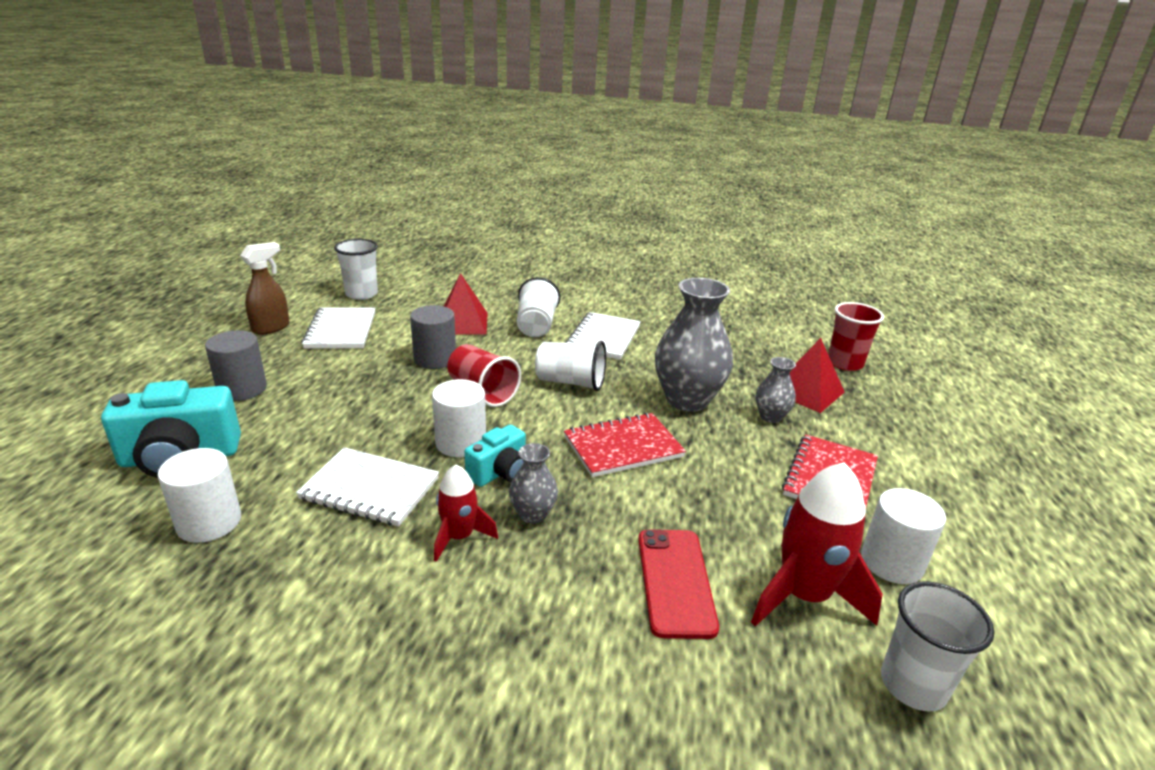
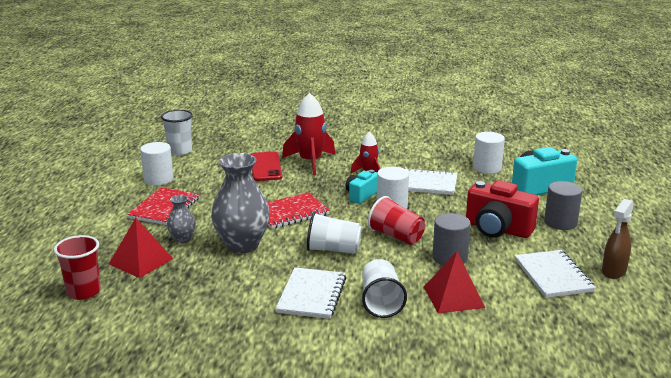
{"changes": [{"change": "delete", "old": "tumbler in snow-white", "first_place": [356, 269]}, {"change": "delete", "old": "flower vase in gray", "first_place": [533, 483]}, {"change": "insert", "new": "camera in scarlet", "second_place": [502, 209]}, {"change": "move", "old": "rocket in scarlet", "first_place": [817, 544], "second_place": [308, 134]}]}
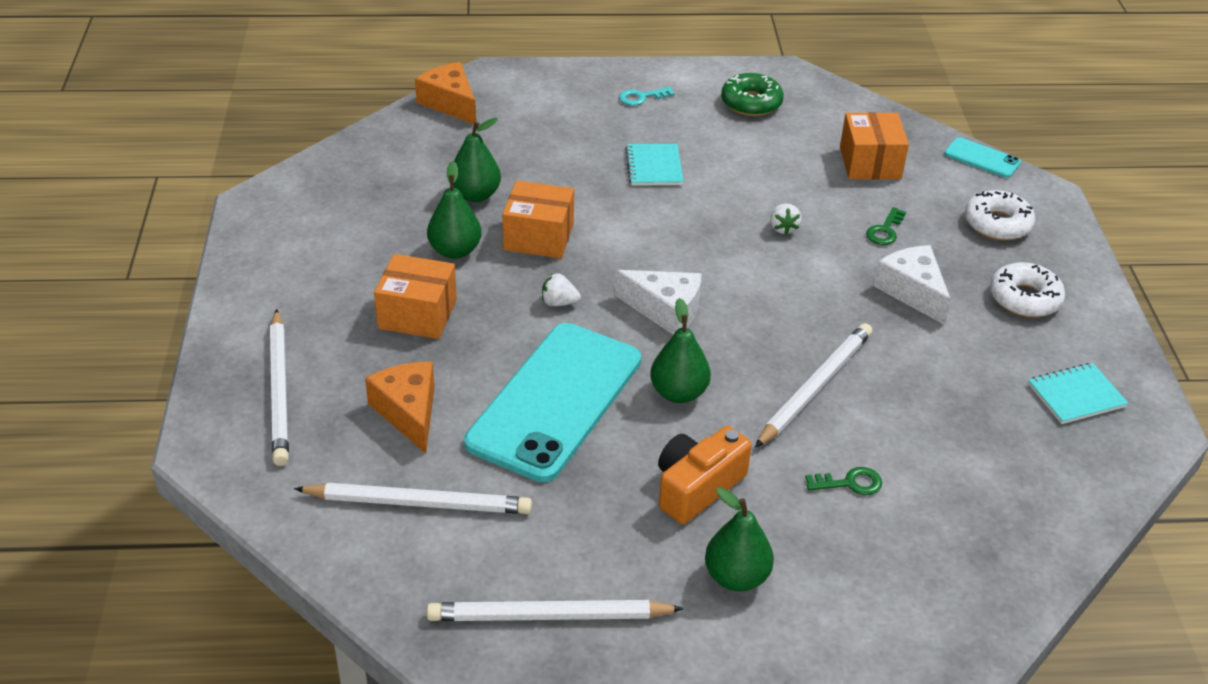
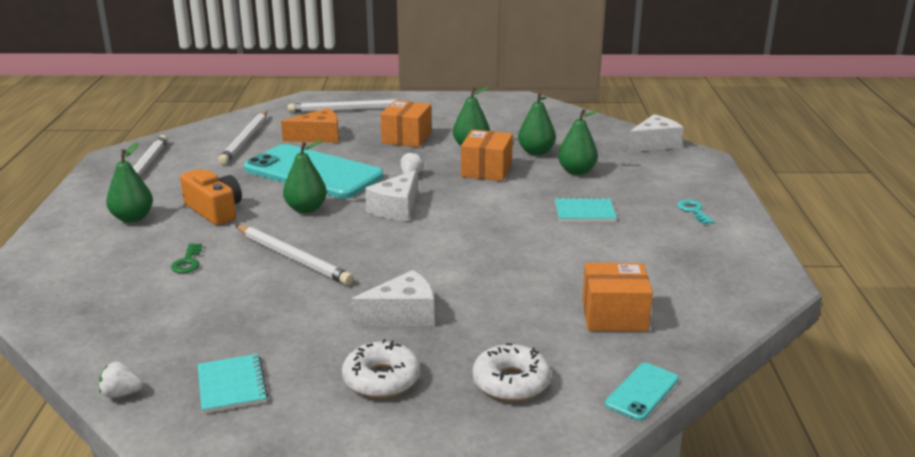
{"changes": [{"change": "delete", "old": "doughnut in green", "first_place": [752, 94]}, {"change": "delete", "old": "key in green", "first_place": [886, 226]}, {"change": "insert", "new": "toy pear in green", "second_place": [579, 142]}, {"change": "move", "old": "berry in snow-white", "first_place": [786, 219], "second_place": [121, 380]}, {"change": "recolor", "old": "cheese in orange", "new": "cheese in snow-white", "first_place": [445, 93], "second_place": [656, 133]}]}
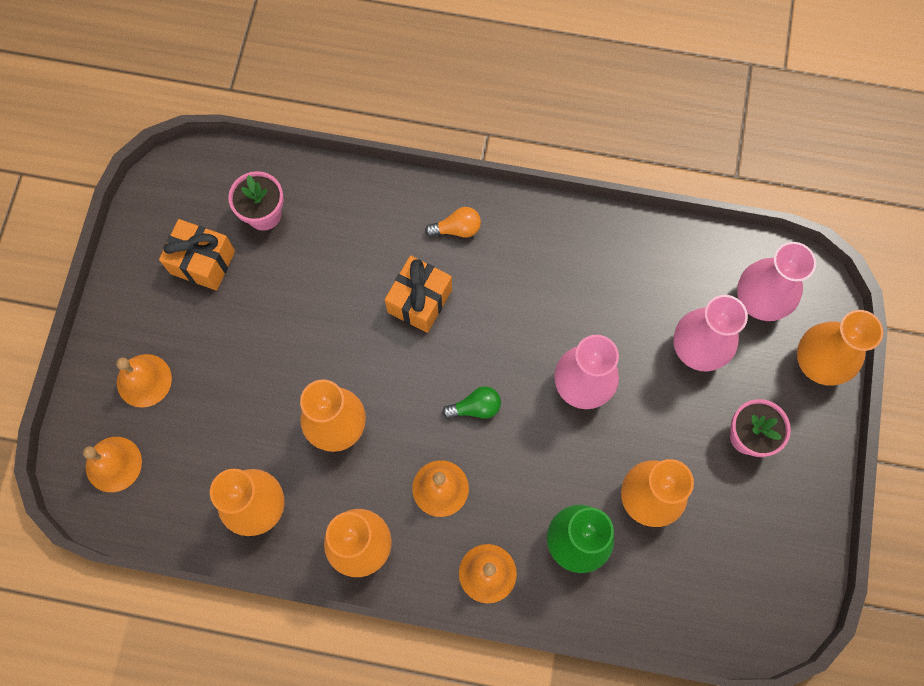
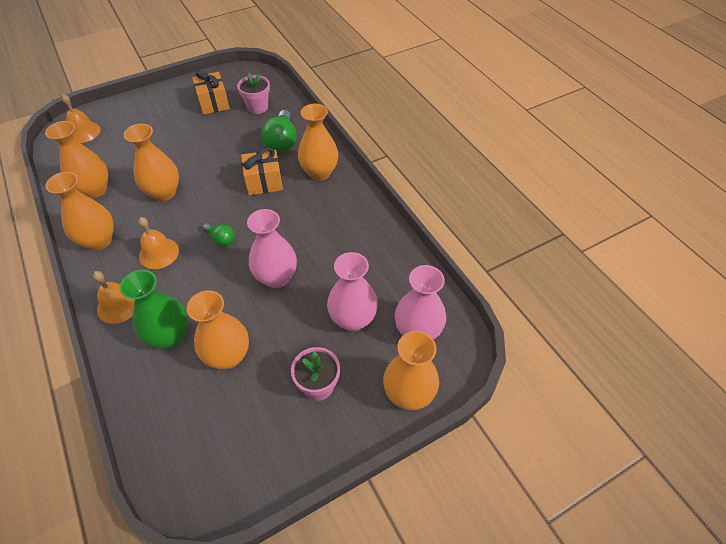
{"changes": [{"change": "delete", "old": "hand bell in orange", "first_place": [144, 381]}, {"change": "insert", "new": "bulb in green", "second_place": [279, 131]}, {"change": "replace", "old": "bulb in orange", "new": "flower vase in orange", "first_place": [453, 222], "second_place": [318, 142]}]}
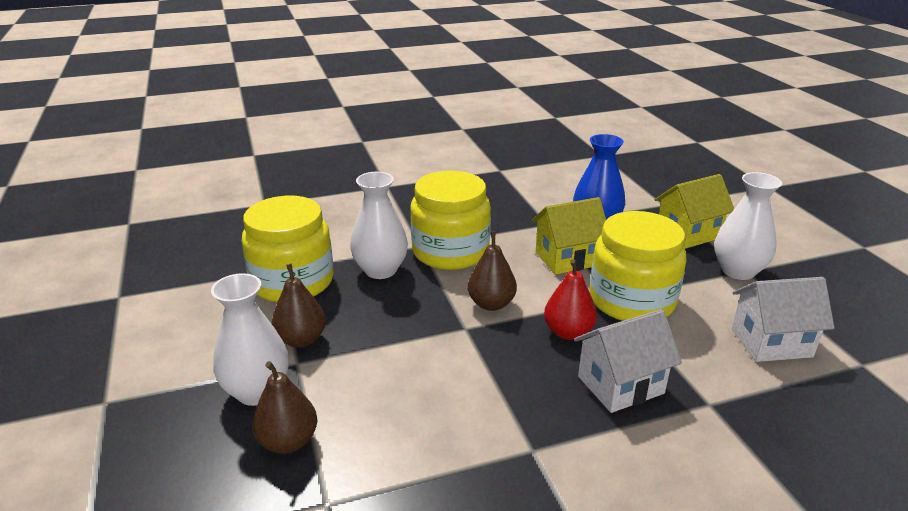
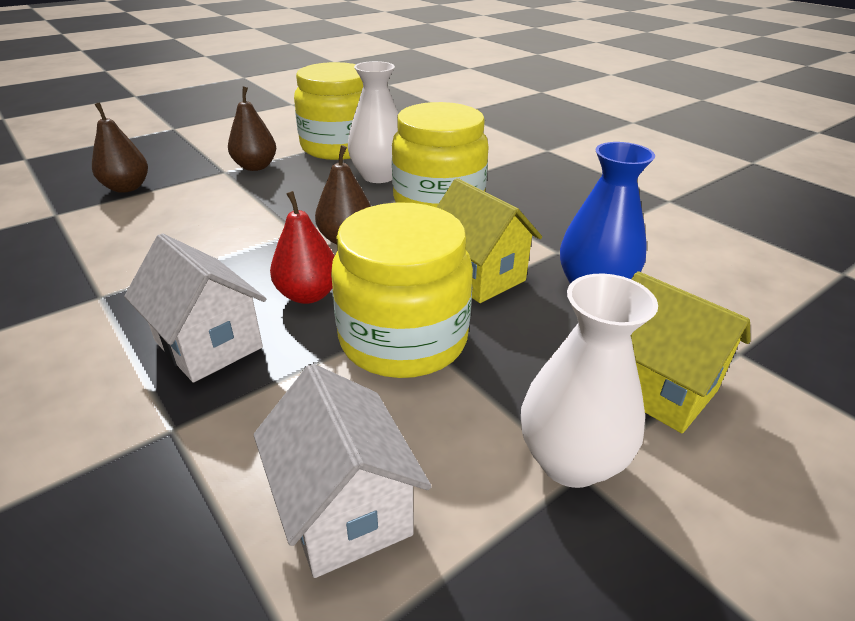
{"changes": [{"change": "delete", "old": "flower vase in snow-white", "first_place": [250, 339]}]}
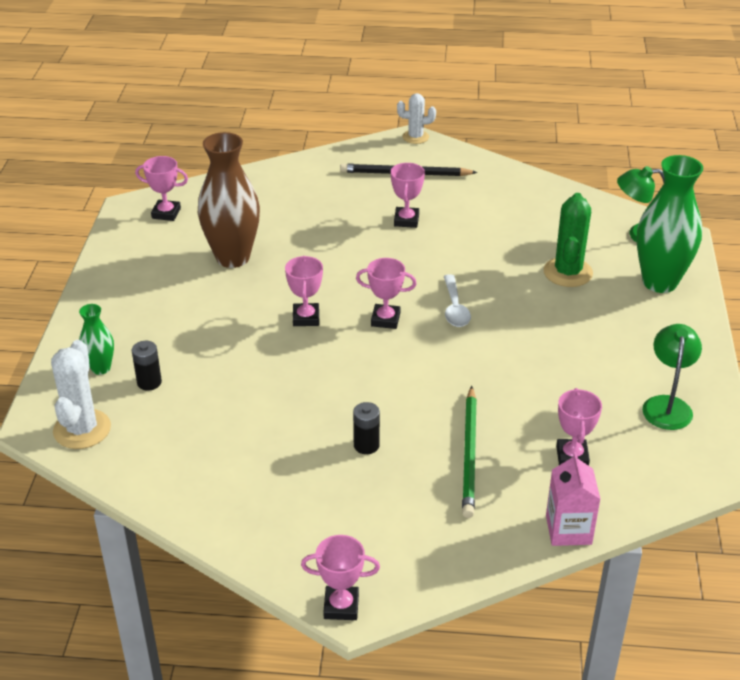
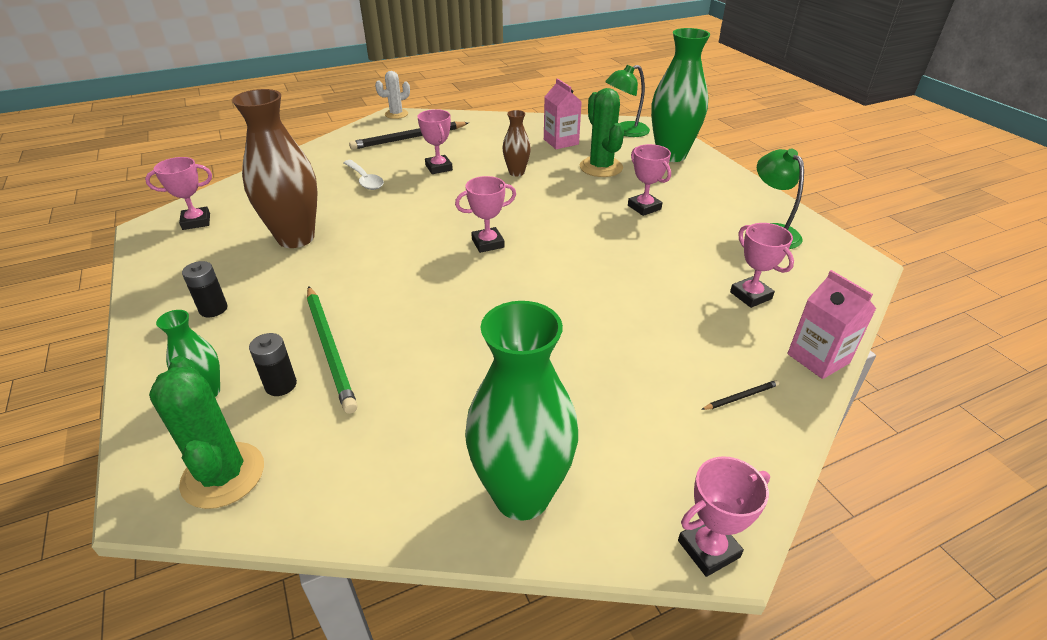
{"changes": [{"change": "insert", "new": "flower vase in green", "second_place": [521, 411]}, {"change": "insert", "new": "flower vase in dark brown", "second_place": [517, 143]}, {"change": "insert", "new": "juice carton in rosy", "second_place": [563, 113]}, {"change": "insert", "new": "lead pencil in black", "second_place": [740, 395]}, {"change": "move", "old": "trophy in rosy", "first_place": [304, 291], "second_place": [649, 180]}, {"change": "move", "old": "battery in black", "first_place": [366, 428], "second_place": [205, 289]}, {"change": "move", "old": "tablespoon in snow-white", "first_place": [457, 300], "second_place": [363, 175]}, {"change": "move", "old": "lead pencil in green", "first_place": [469, 452], "second_place": [332, 350]}, {"change": "recolor", "old": "cactus in snow-white", "new": "cactus in green", "first_place": [81, 394], "second_place": [206, 432]}]}
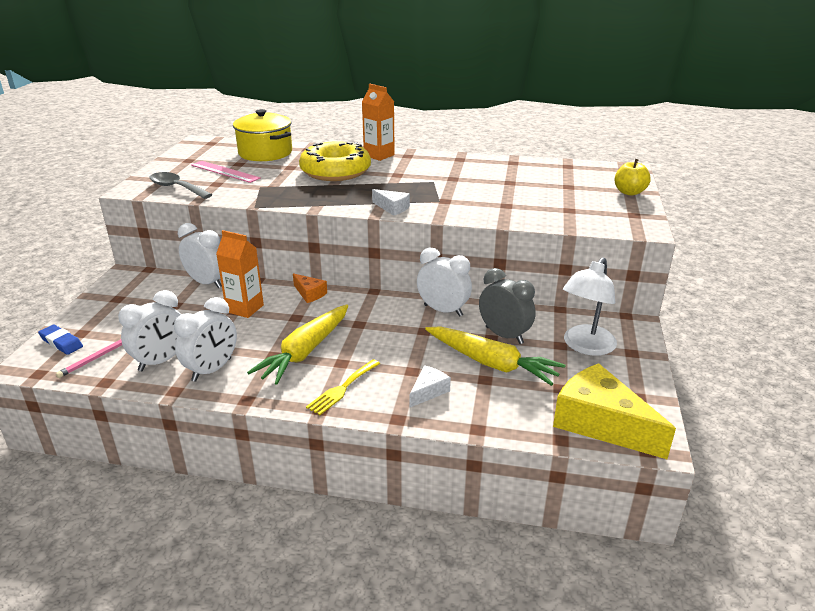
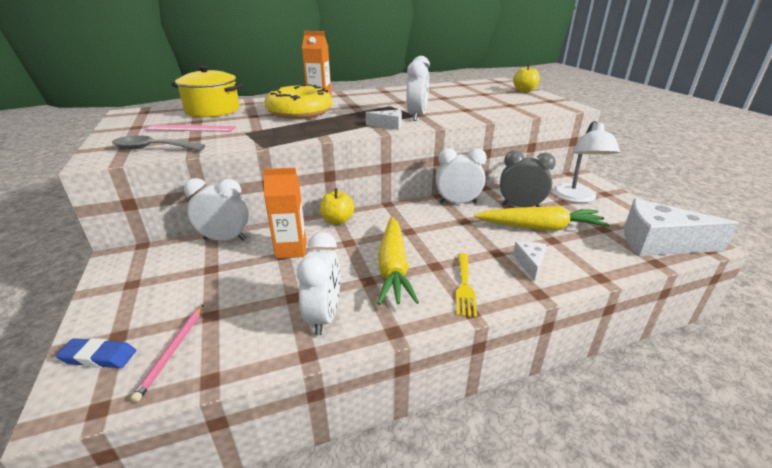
{"changes": [{"change": "move", "old": "clock in snow-white", "first_place": [149, 330], "second_place": [418, 88]}, {"change": "replace", "old": "cheese in orange", "new": "apple fruit in golden", "first_place": [310, 288], "second_place": [337, 206]}, {"change": "recolor", "old": "cheese in golden", "new": "cheese in snow-white", "first_place": [614, 411], "second_place": [681, 227]}]}
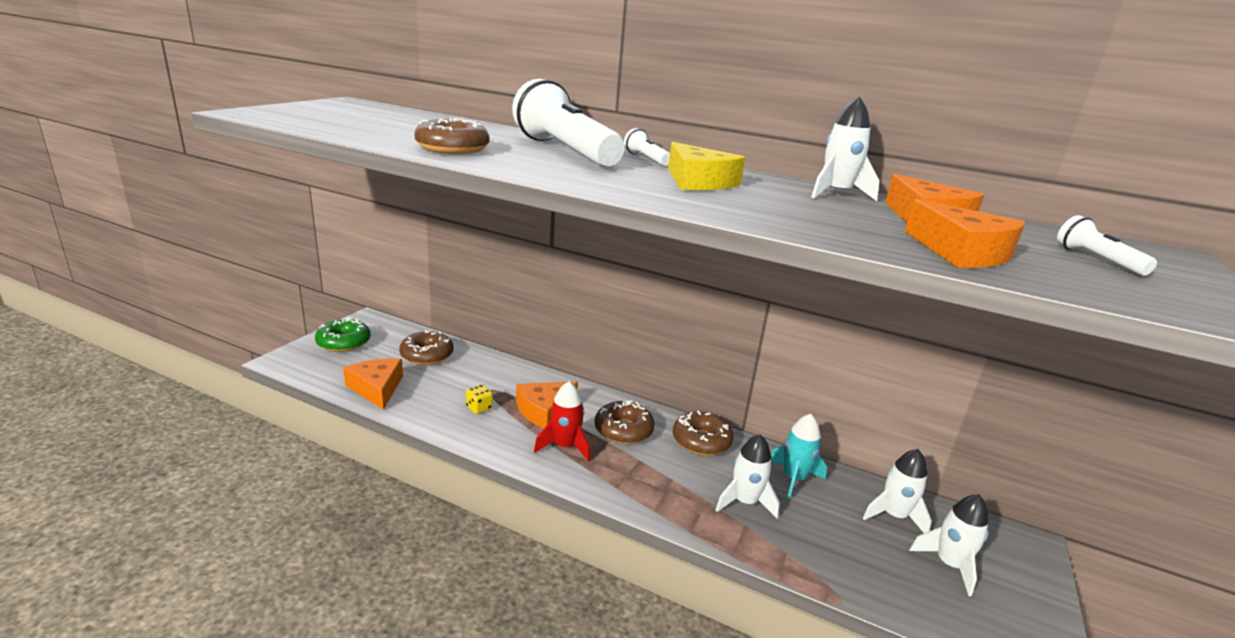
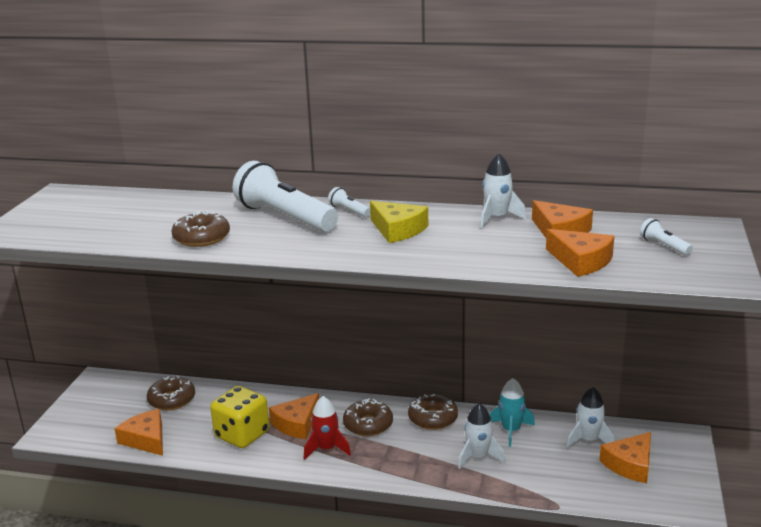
{"changes": [{"change": "delete", "old": "doughnut in green", "first_place": [343, 335]}, {"change": "replace", "old": "rocket in snow-white", "new": "cheese in orange", "first_place": [949, 545], "second_place": [625, 457]}, {"change": "resize", "old": "game die in golden", "first_place": [479, 399], "second_place": [239, 417], "factor": 2.38}]}
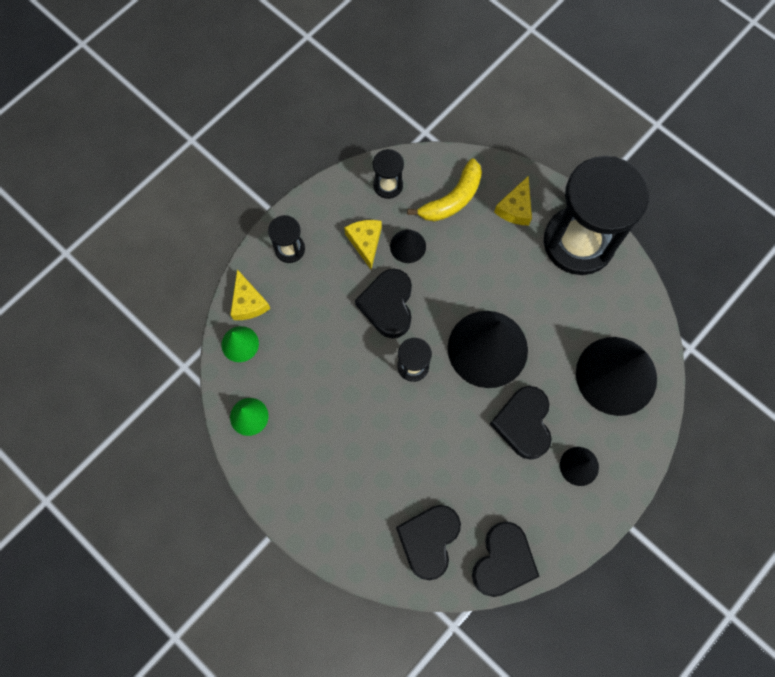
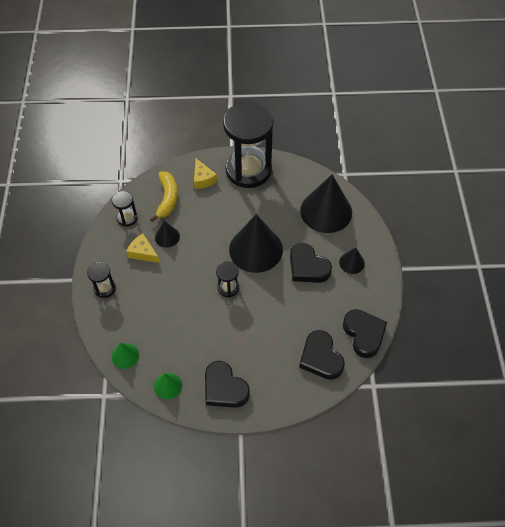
{"changes": [{"change": "delete", "old": "cheese in golden", "first_place": [250, 294]}, {"change": "move", "old": "heart shape in black", "first_place": [383, 304], "second_place": [227, 384]}]}
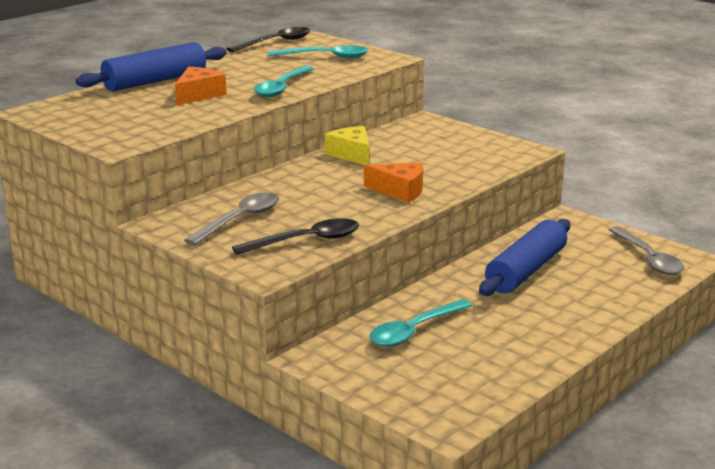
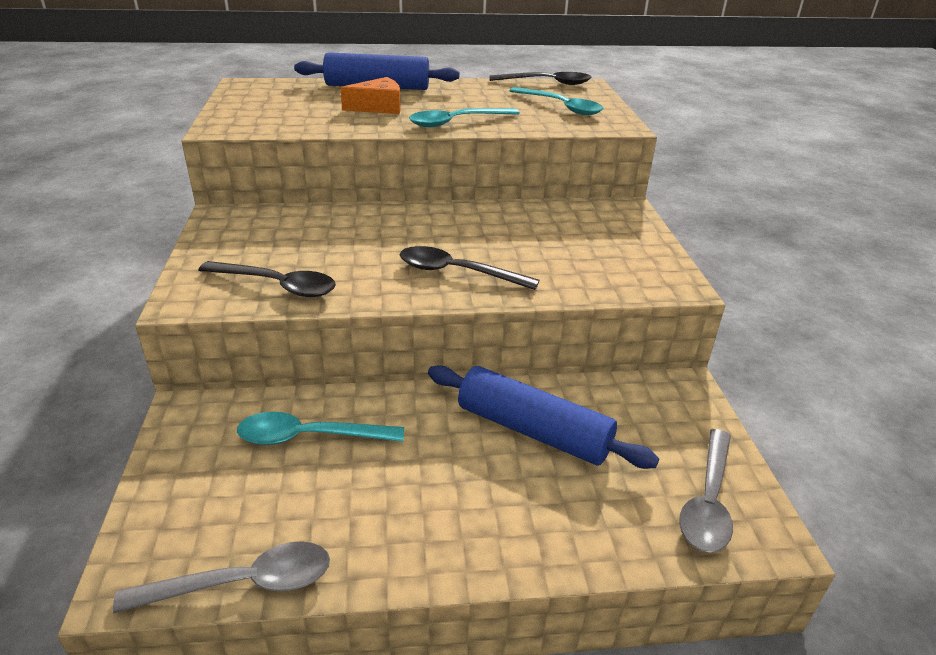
{"changes": [{"change": "delete", "old": "cheese in golden", "first_place": [347, 145]}, {"change": "move", "old": "tablespoon in gray", "first_place": [231, 218], "second_place": [221, 577]}, {"change": "replace", "old": "cheese in orange", "new": "tablespoon in black", "first_place": [393, 183], "second_place": [470, 268]}, {"change": "rotate", "old": "dough roller in blue", "first_place": [524, 257], "second_place": [543, 417], "degrees": 45}]}
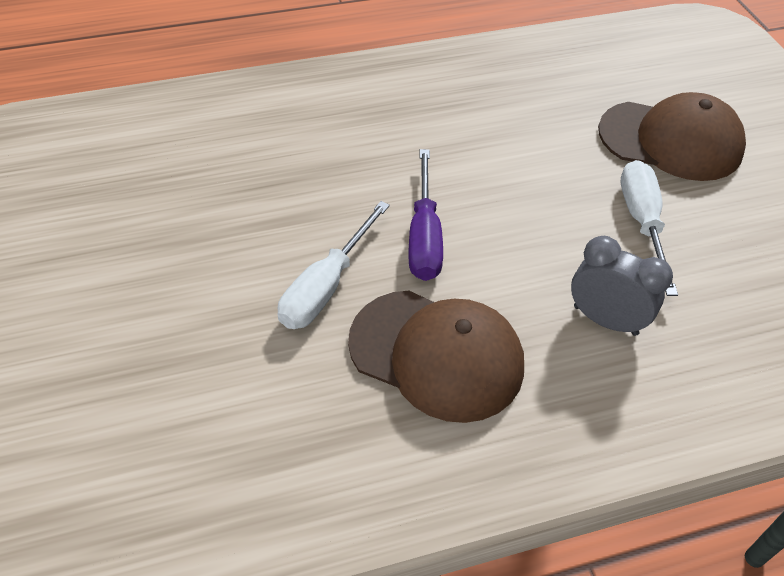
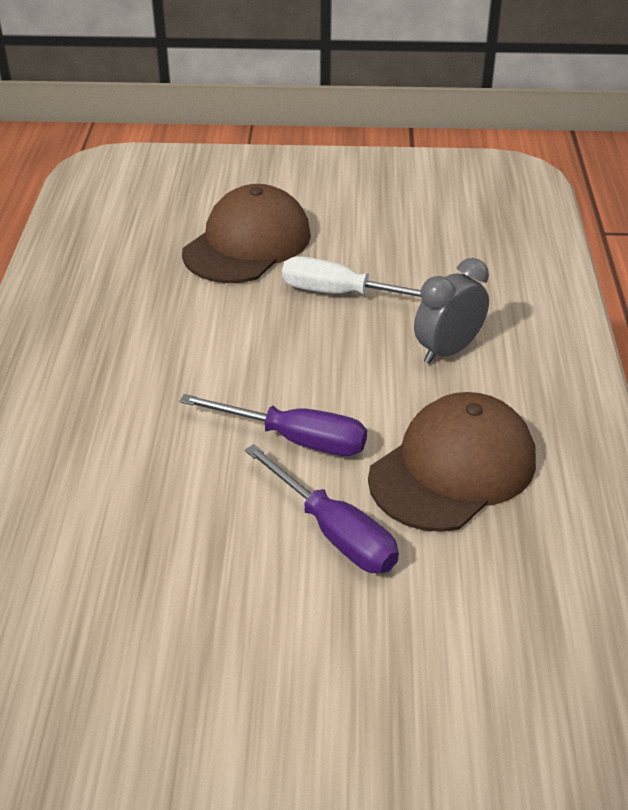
{"changes": [{"change": "recolor", "old": "screwdriver in snow-white", "new": "screwdriver in royal purple", "first_place": [334, 265], "second_place": [322, 508]}]}
